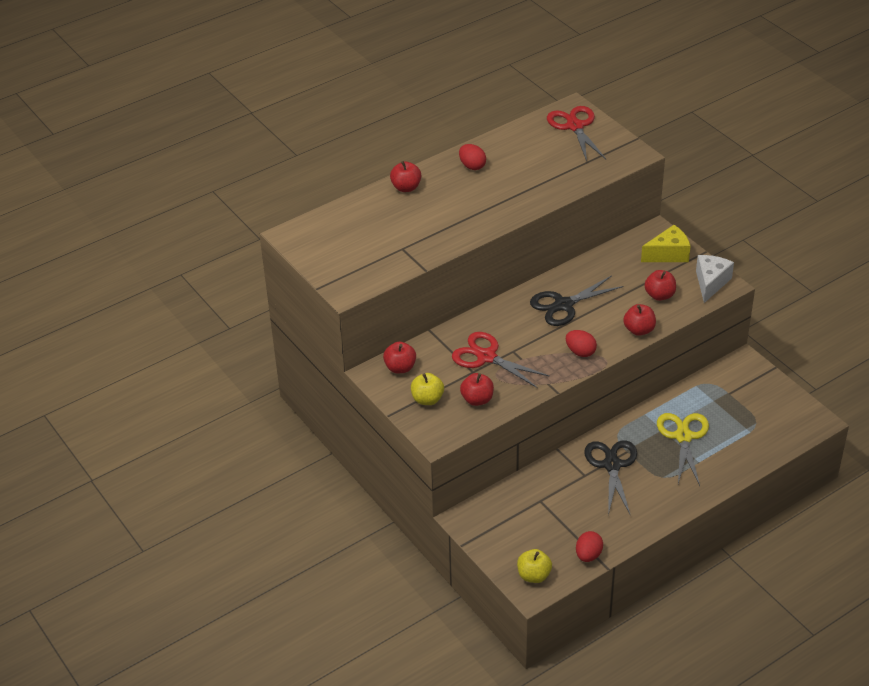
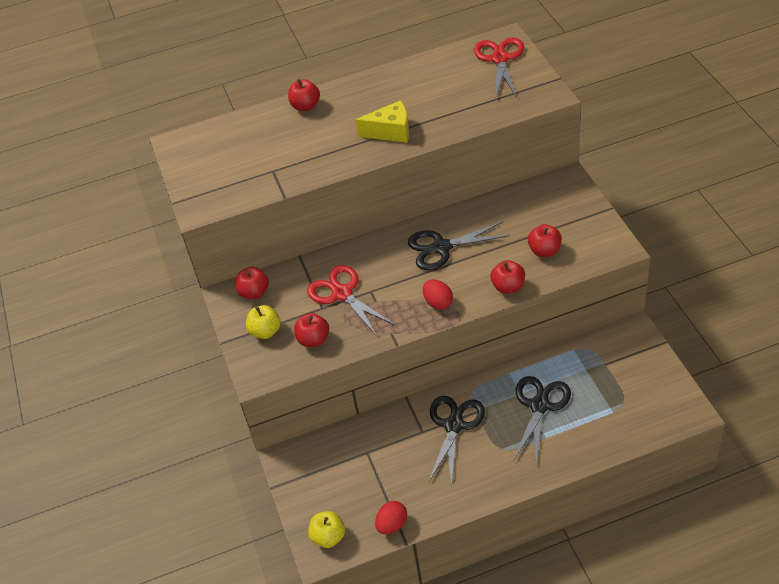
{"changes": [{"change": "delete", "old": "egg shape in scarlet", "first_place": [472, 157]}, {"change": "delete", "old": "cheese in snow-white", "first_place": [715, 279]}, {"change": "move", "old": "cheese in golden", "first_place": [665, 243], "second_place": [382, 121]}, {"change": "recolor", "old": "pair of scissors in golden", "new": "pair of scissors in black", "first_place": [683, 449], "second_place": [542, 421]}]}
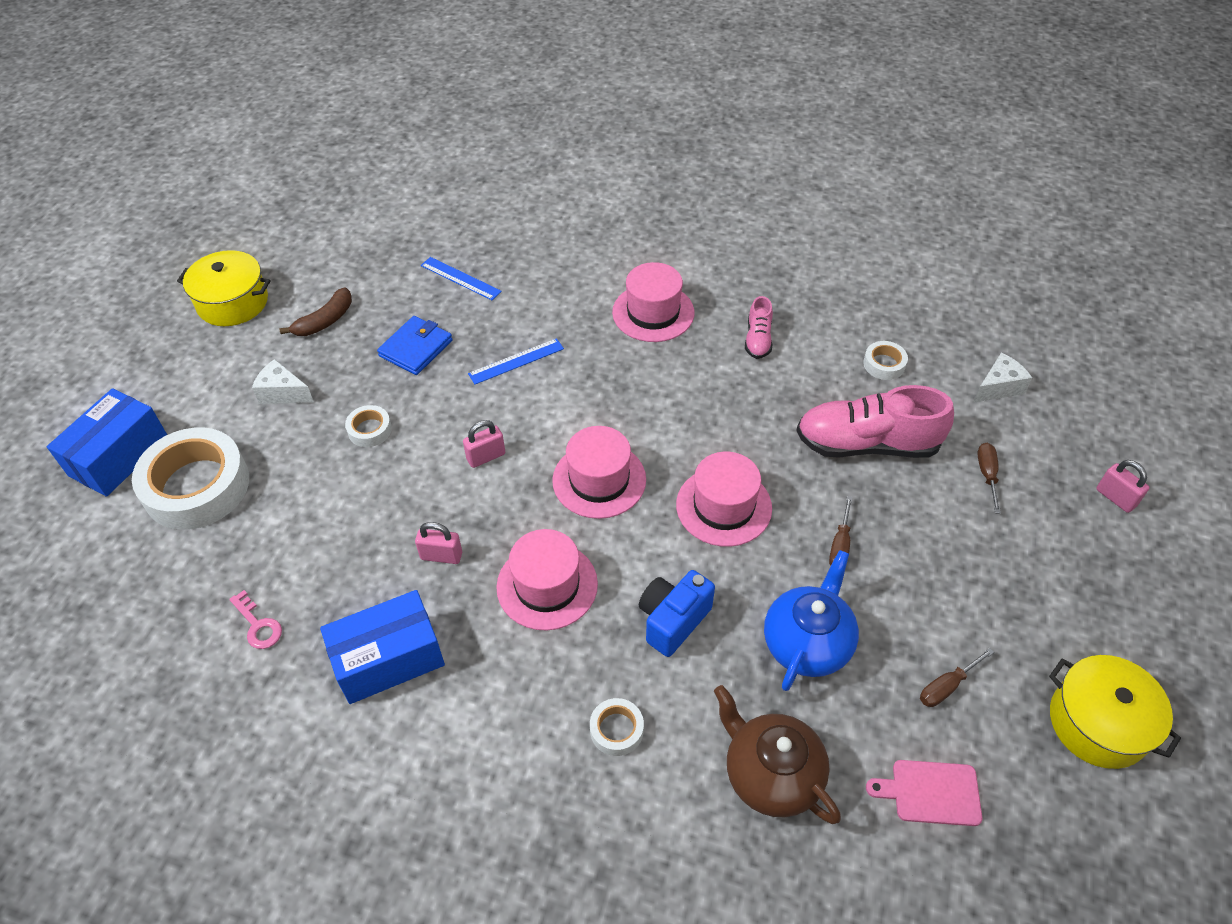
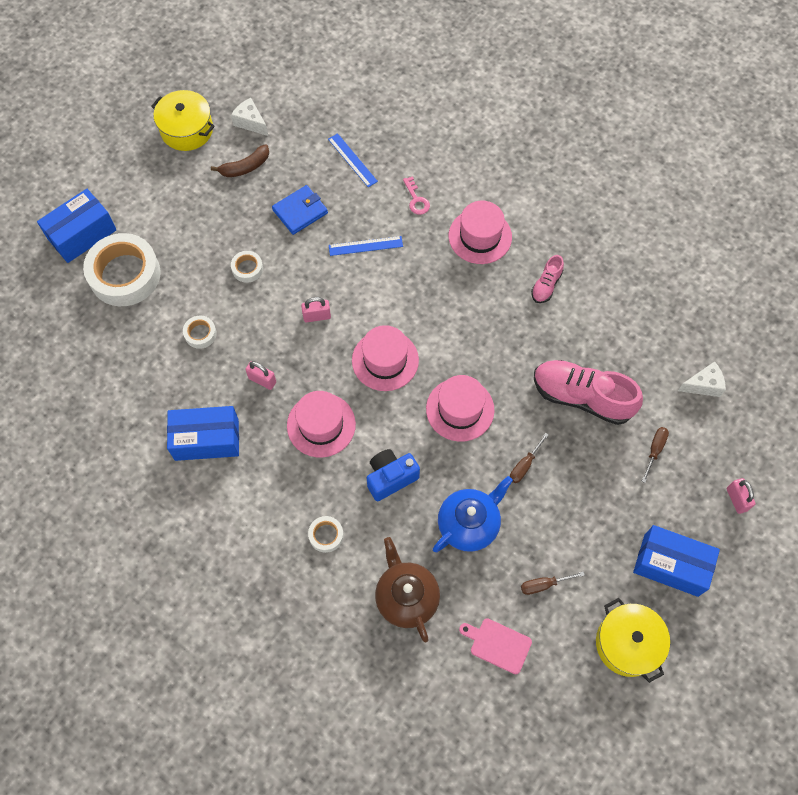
{"changes": [{"change": "insert", "new": "package in blue", "second_place": [676, 561]}, {"change": "move", "old": "key in rosy", "first_place": [255, 619], "second_place": [416, 195]}, {"change": "move", "old": "cheese in snow-white", "first_place": [283, 381], "second_place": [249, 117]}, {"change": "move", "old": "roll of tape in snow-white", "first_place": [885, 360], "second_place": [200, 332]}]}
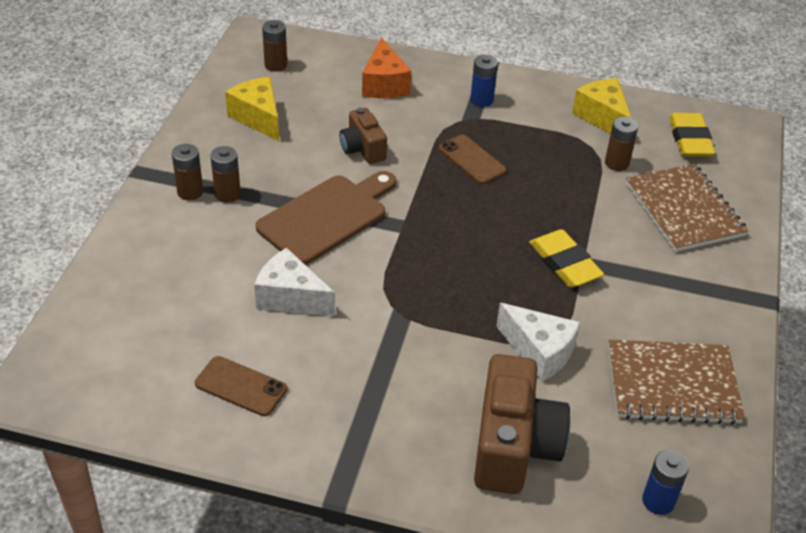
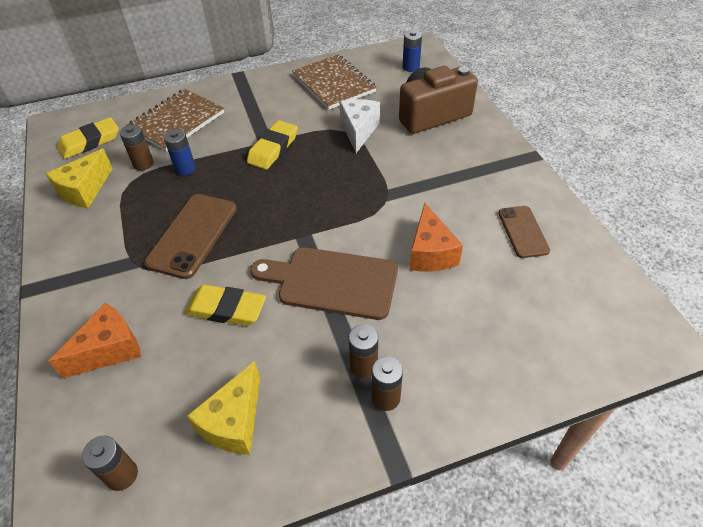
{"changes": [{"change": "move", "old": "battery in blue", "first_place": [484, 81], "second_place": [180, 152]}, {"change": "replace", "old": "camera in dark brown", "new": "gum eraser in golden", "first_place": [363, 136], "second_place": [225, 305]}, {"change": "recolor", "old": "cheese in snow-white", "new": "cheese in orange", "first_place": [294, 282], "second_place": [436, 237]}, {"change": "resize", "old": "smartphone in dark brown", "first_place": [472, 159], "second_place": [190, 236], "factor": 1.61}]}
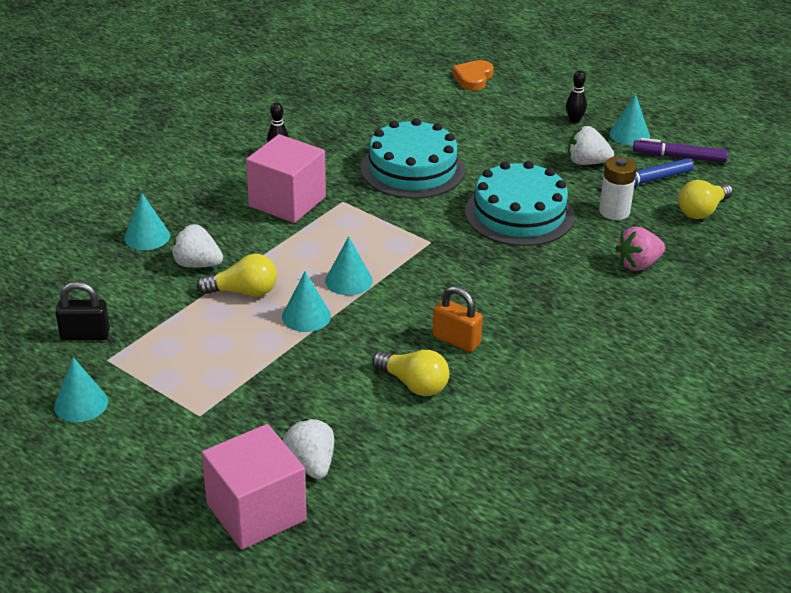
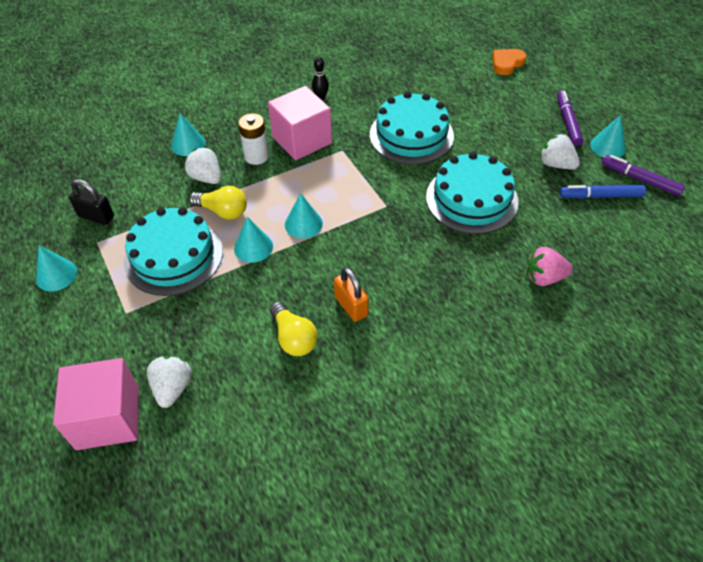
{"changes": [{"change": "delete", "old": "bulb in golden", "first_place": [705, 199]}, {"change": "insert", "new": "gateau in turquoise", "second_place": [173, 251]}, {"change": "move", "old": "battery in snow-white", "first_place": [618, 188], "second_place": [253, 139]}, {"change": "replace", "old": "skittle in black", "new": "marker pen in royal purple", "first_place": [576, 97], "second_place": [570, 118]}]}
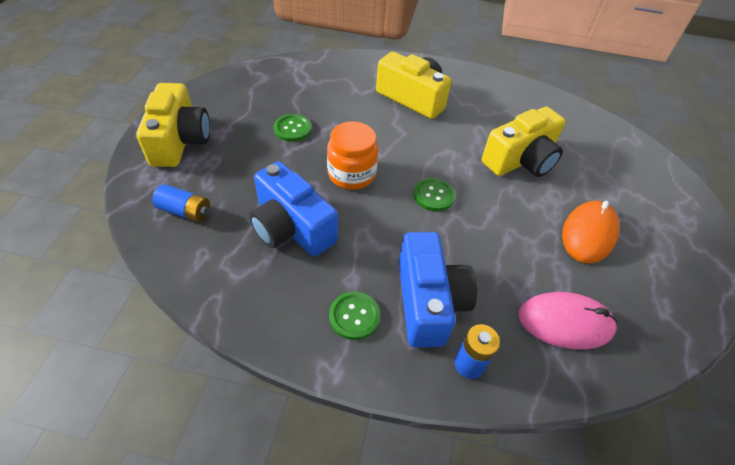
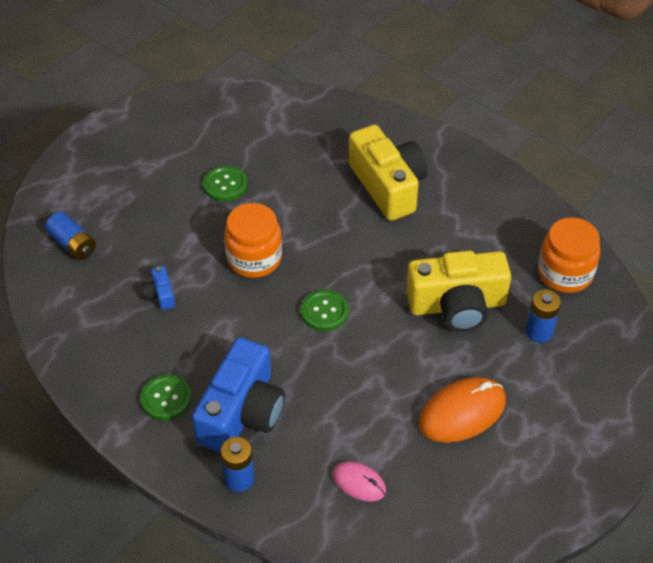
{"changes": [{"change": "delete", "old": "camera in golden", "first_place": [173, 125]}, {"change": "insert", "new": "battery in blue", "second_place": [543, 316]}, {"change": "insert", "new": "jar in orange", "second_place": [569, 255]}, {"change": "resize", "old": "camera in blue", "first_place": [293, 209], "second_place": [159, 288], "factor": 0.42}, {"change": "resize", "old": "mouse in rosy", "first_place": [567, 320], "second_place": [359, 481], "factor": 0.57}]}
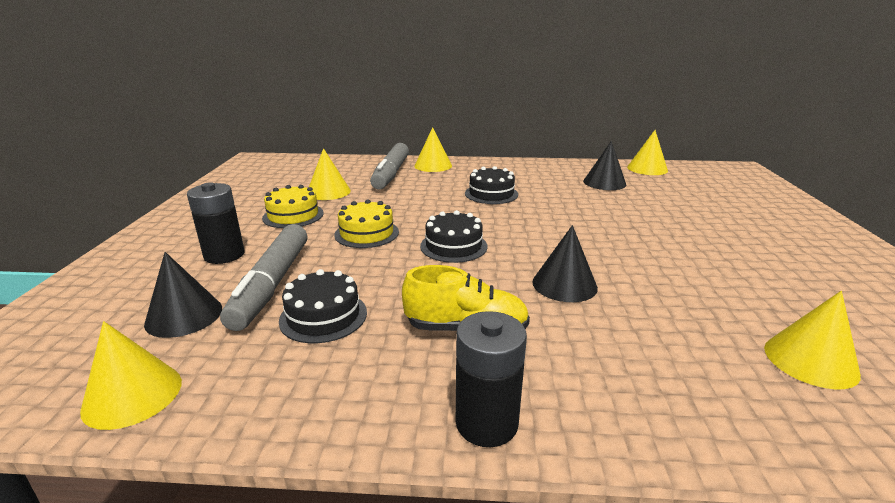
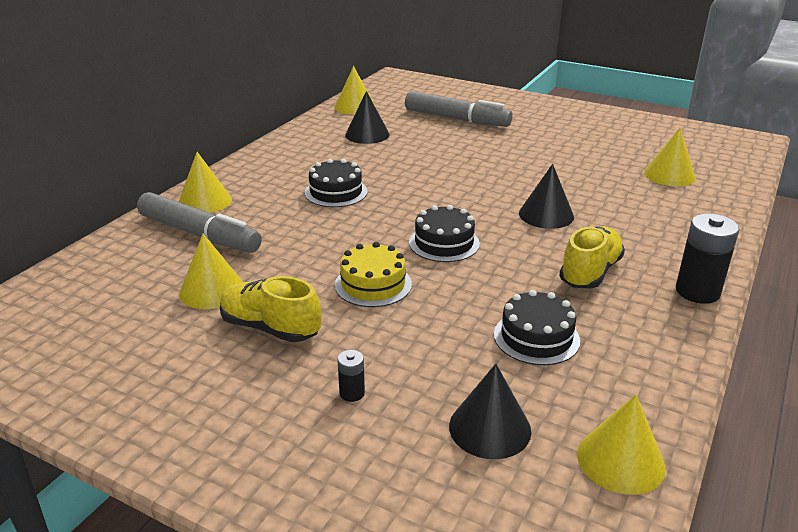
{"changes": [{"change": "move", "old": "marker pen in gray", "first_place": [263, 277], "second_place": [459, 109]}, {"change": "replace", "old": "gateau in golden", "new": "lace-up shoe in golden", "first_place": [293, 206], "second_place": [271, 309]}, {"change": "resize", "old": "battery in black", "first_place": [216, 223], "second_place": [351, 376], "factor": 0.49}]}
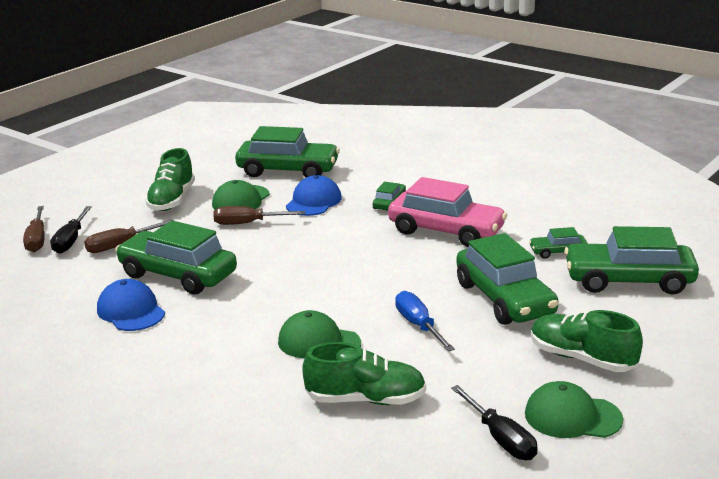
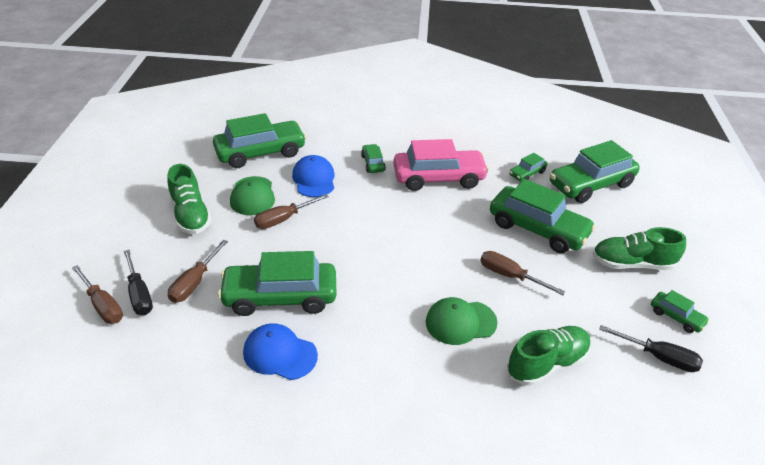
{"changes": [{"change": "replace", "old": "baseball cap in green", "new": "toy car in green", "first_place": [574, 409], "second_place": [680, 311]}, {"change": "recolor", "old": "screwdriver in blue", "new": "screwdriver in dark brown", "first_place": [425, 321], "second_place": [522, 273]}]}
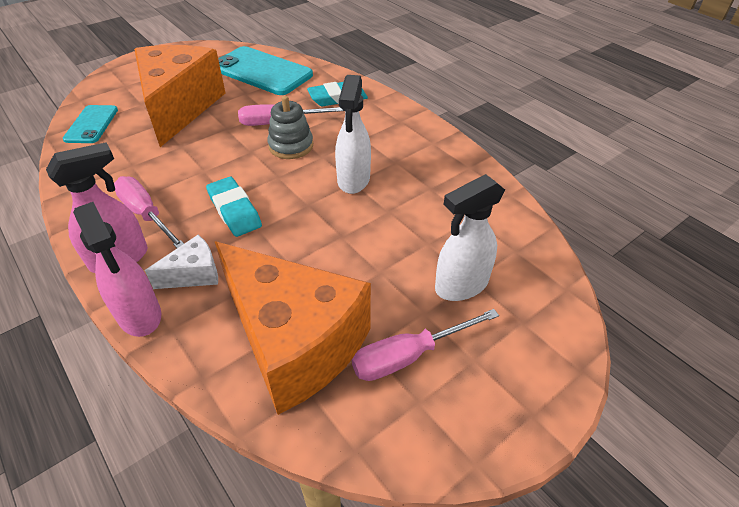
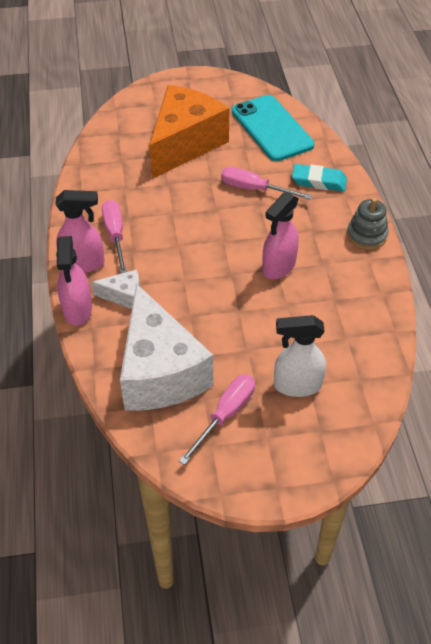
{"changes": [{"change": "delete", "old": "smartphone in turquoise", "first_place": [90, 124]}, {"change": "delete", "old": "gum eraser in turquoise", "first_place": [234, 207]}, {"change": "move", "old": "ring stacker in gray", "first_place": [290, 127], "second_place": [367, 224]}, {"change": "recolor", "old": "cheese in orange", "new": "cheese in snow-white", "first_place": [293, 328], "second_place": [166, 347]}, {"change": "recolor", "old": "spray bottle in snow-white", "new": "spray bottle in rosy", "first_place": [353, 134], "second_place": [280, 235]}, {"change": "rotate", "old": "screwdriver in rosy", "first_place": [425, 345], "second_place": [217, 419], "degrees": 120}]}
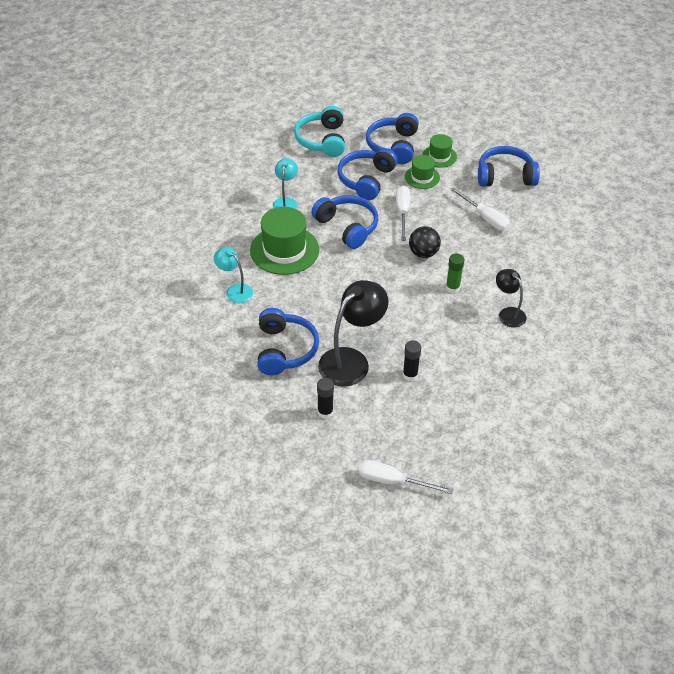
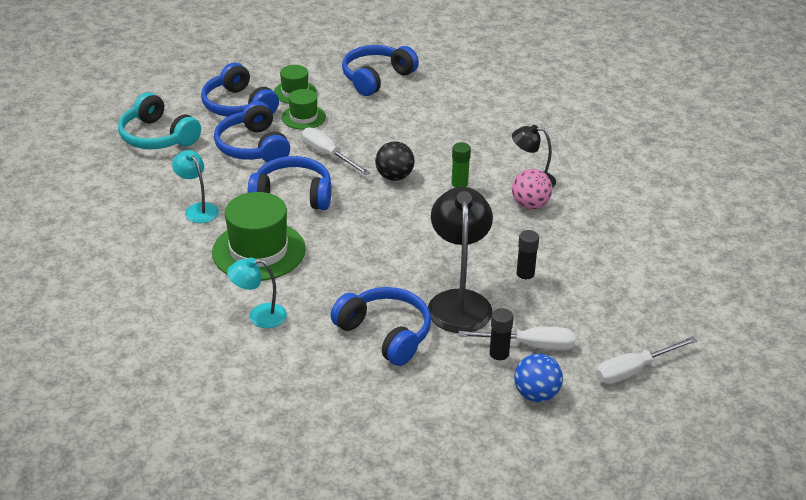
{"changes": [{"change": "insert", "new": "ball in rosy", "second_place": [532, 189]}, {"change": "insert", "new": "ball in blue", "second_place": [538, 378]}, {"change": "move", "old": "screwdriver in snow-white", "first_place": [480, 209], "second_place": [516, 338]}]}
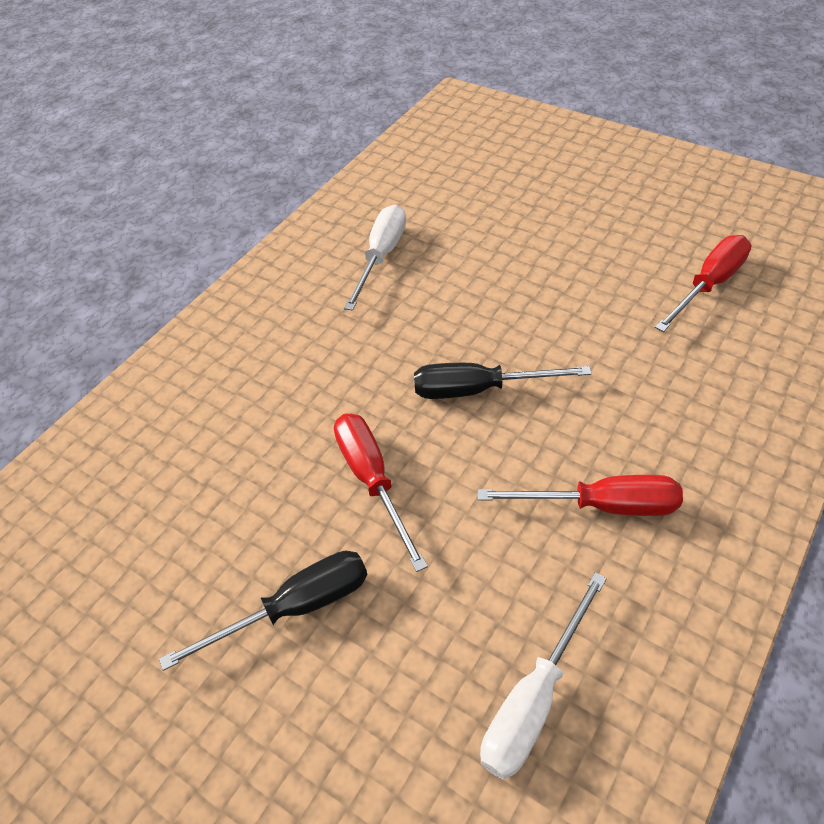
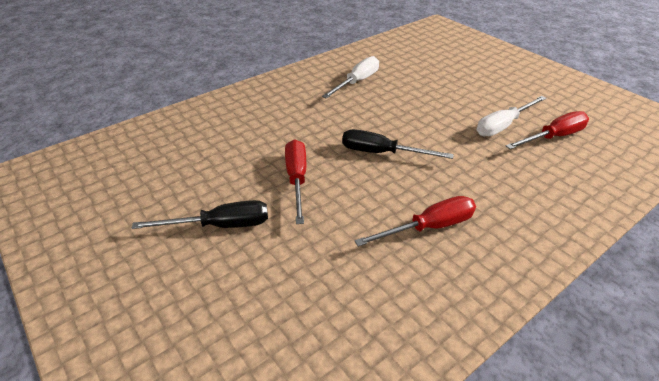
{"changes": [{"change": "move", "old": "screwdriver in snow-white", "first_place": [543, 675], "second_place": [511, 116]}, {"change": "rotate", "old": "screwdriver in scarlet", "first_place": [580, 495], "second_place": [415, 221], "degrees": -45}]}
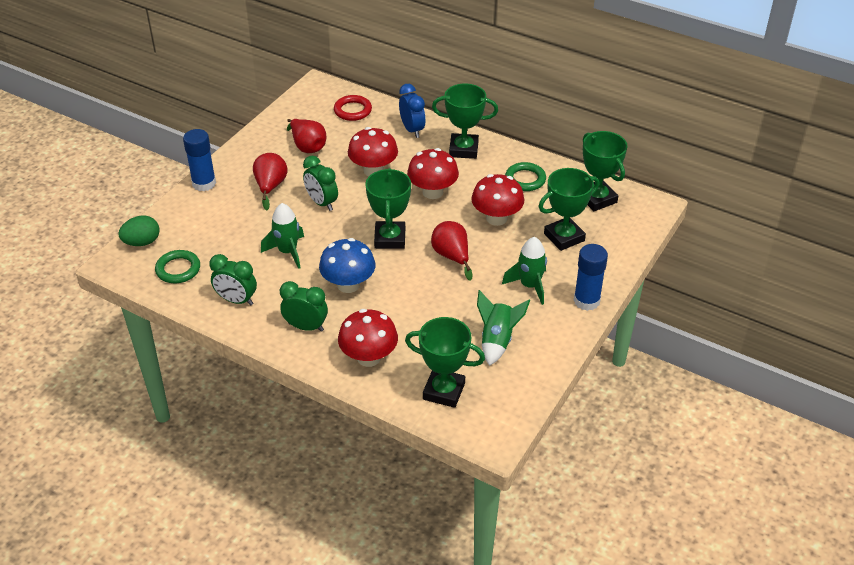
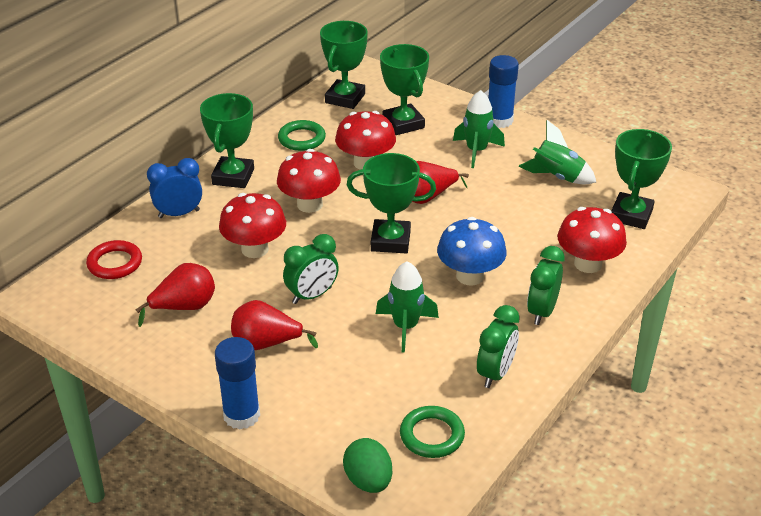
{"changes": [{"change": "rotate", "old": "trophy in green", "first_place": [605, 171], "second_place": [344, 65], "degrees": -45}]}
